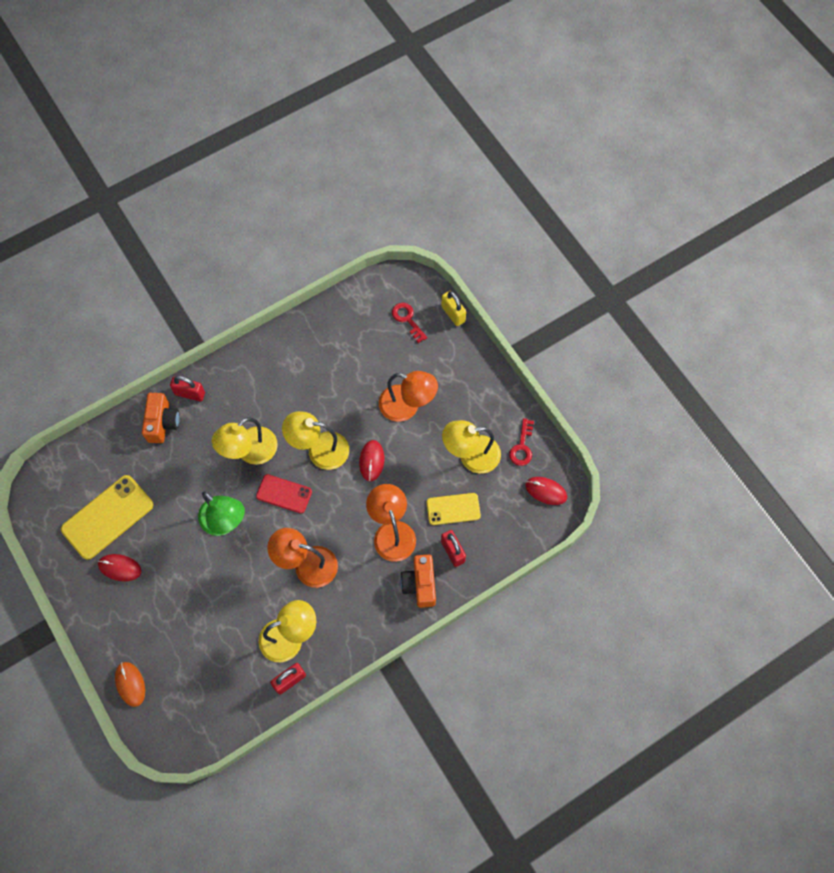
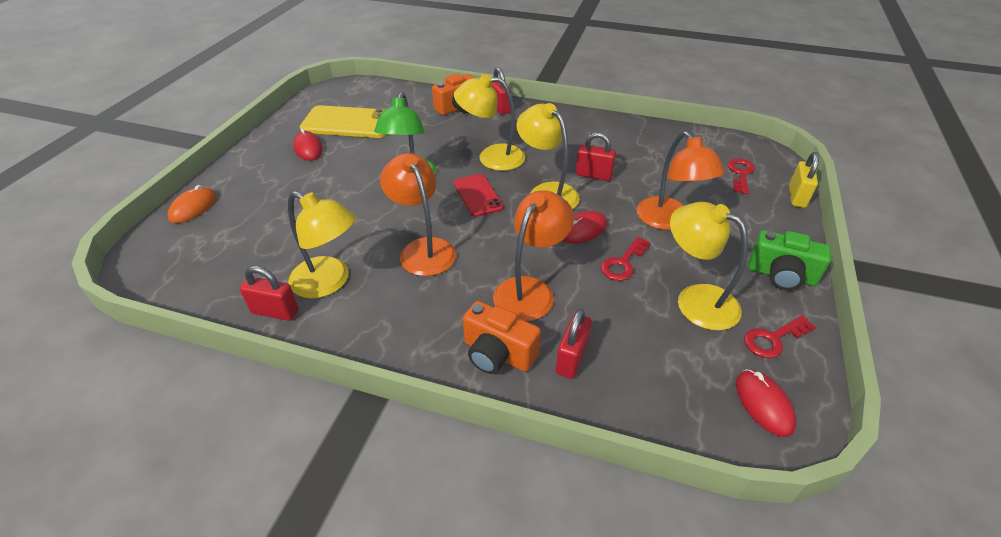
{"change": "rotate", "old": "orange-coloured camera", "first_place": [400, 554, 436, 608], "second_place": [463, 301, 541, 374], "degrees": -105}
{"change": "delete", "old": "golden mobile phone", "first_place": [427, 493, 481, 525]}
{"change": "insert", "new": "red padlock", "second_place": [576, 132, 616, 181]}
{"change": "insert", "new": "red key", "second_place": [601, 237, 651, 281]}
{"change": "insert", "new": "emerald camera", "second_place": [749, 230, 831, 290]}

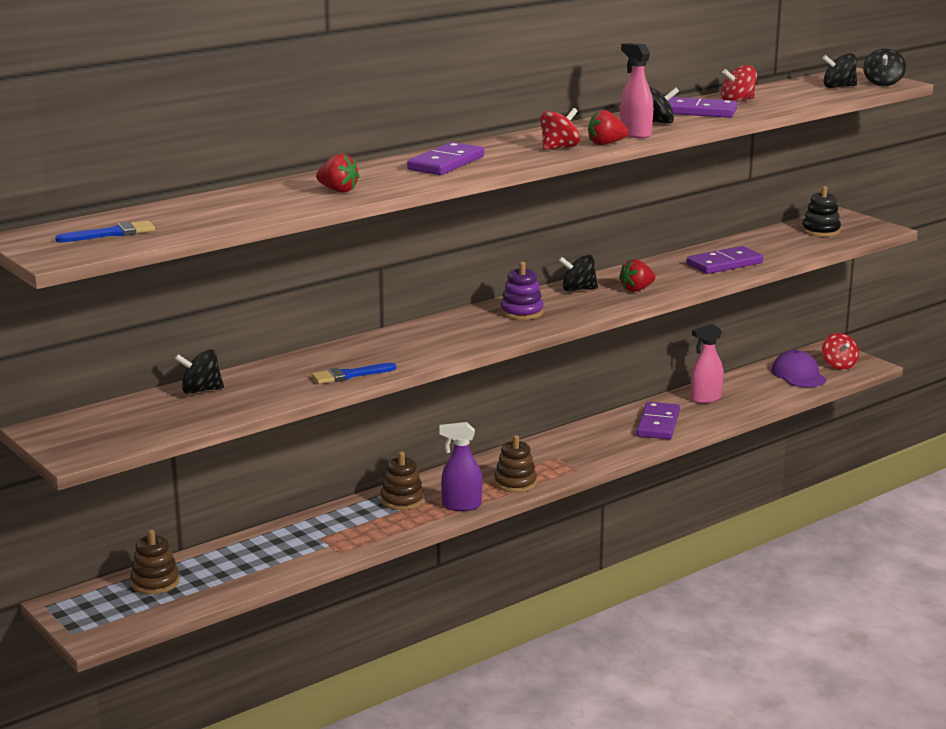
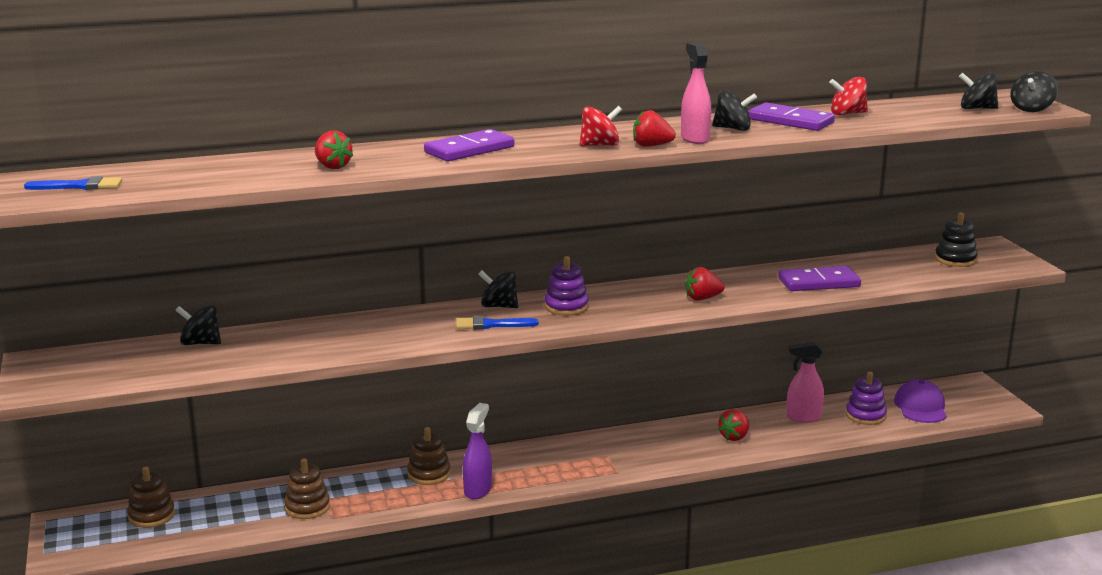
{"change": "move", "old": "blue paint brush", "first_place": [311, 363, 397, 384], "second_place": [456, 316, 539, 330]}
{"change": "rotate", "old": "royal purple sprayer", "first_place": [439, 422, 482, 511], "second_place": [463, 403, 492, 499], "degrees": 90}
{"change": "move", "old": "brown stacking toy", "first_place": [494, 435, 537, 493], "second_place": [284, 458, 330, 519]}
{"change": "move", "old": "jet-black spinning top", "first_place": [559, 255, 598, 292], "second_place": [479, 271, 518, 308]}
{"change": "replace", "old": "royal purple domino", "new": "red berry", "first_place": [637, 402, 680, 439], "second_place": [718, 409, 749, 441]}
{"change": "delete", "old": "red spinning top", "first_place": [822, 333, 859, 370]}
{"change": "insert", "new": "royal purple stacking toy", "second_place": [846, 372, 887, 425]}

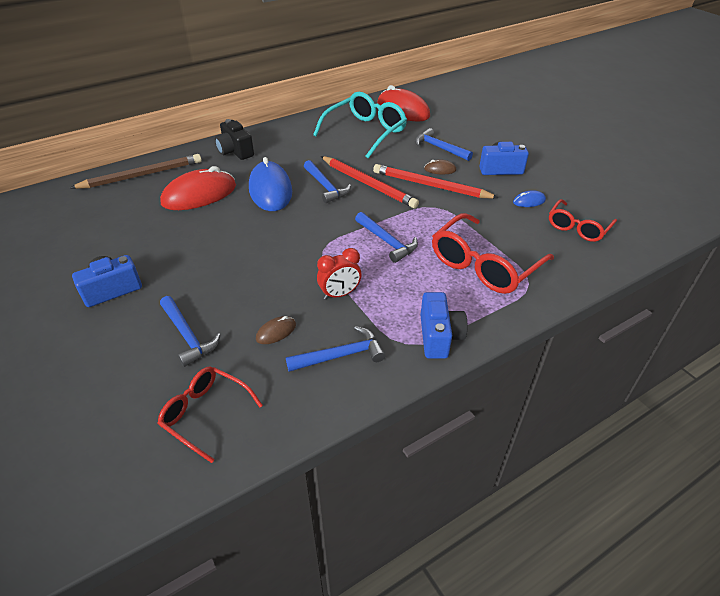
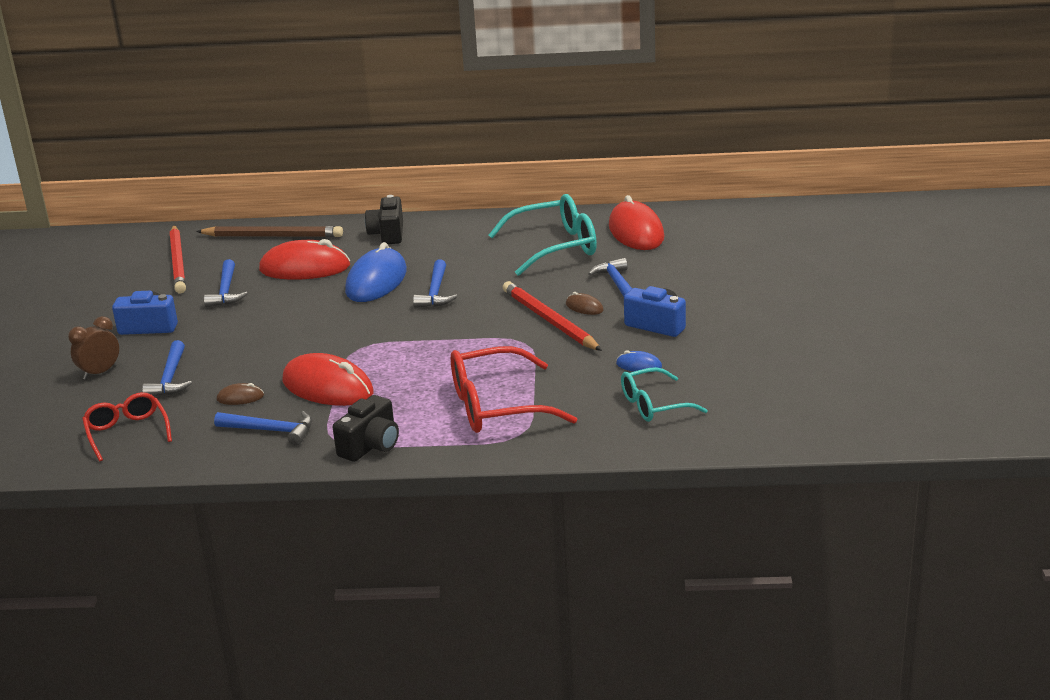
{"change": "replace", "old": "red clock", "new": "red mouse", "first_place": [317, 248, 362, 300], "second_place": [282, 353, 374, 406]}
{"change": "move", "old": "red lead pencil", "first_place": [321, 156, 419, 208], "second_place": [170, 225, 186, 294]}
{"change": "move", "old": "blue carpenter's hammer", "first_place": [355, 212, 418, 263], "second_place": [204, 259, 248, 307]}
{"change": "recolor", "old": "blue camera", "new": "jet-black camera", "first_place": [420, 292, 467, 359], "second_place": [333, 395, 399, 462]}
{"change": "recolor", "old": "red glasses", "new": "aqua glasses", "first_place": [549, 199, 617, 242], "second_place": [621, 367, 708, 422]}
{"change": "insert", "new": "brown clock", "second_place": [68, 316, 119, 380]}

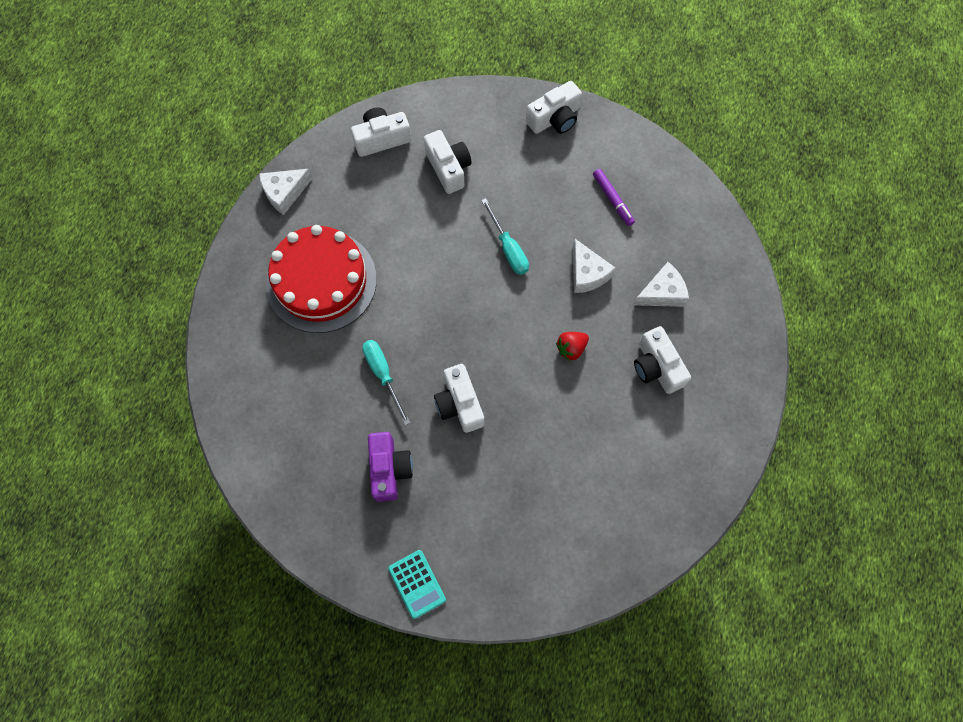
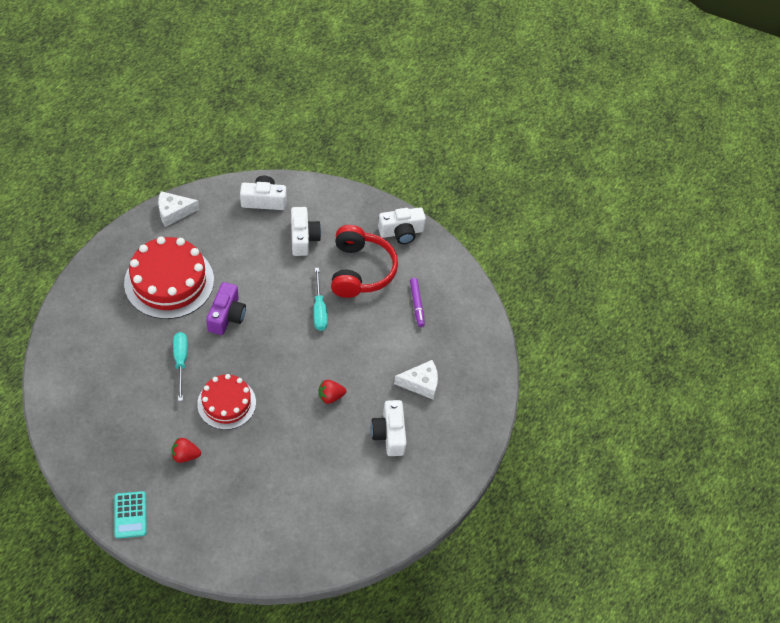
{"change": "move", "old": "royal purple camera", "first_place": [368, 432, 413, 502], "second_place": [206, 282, 246, 335]}
{"change": "replace", "old": "snow-white camera", "new": "red cake", "first_place": [434, 364, 484, 433], "second_place": [197, 374, 256, 430]}
{"change": "delete", "old": "snow-white cheese", "first_place": [573, 239, 616, 293]}
{"change": "insert", "new": "red berry", "second_place": [172, 438, 201, 463]}
{"change": "insert", "new": "red headset", "second_place": [331, 225, 398, 298]}

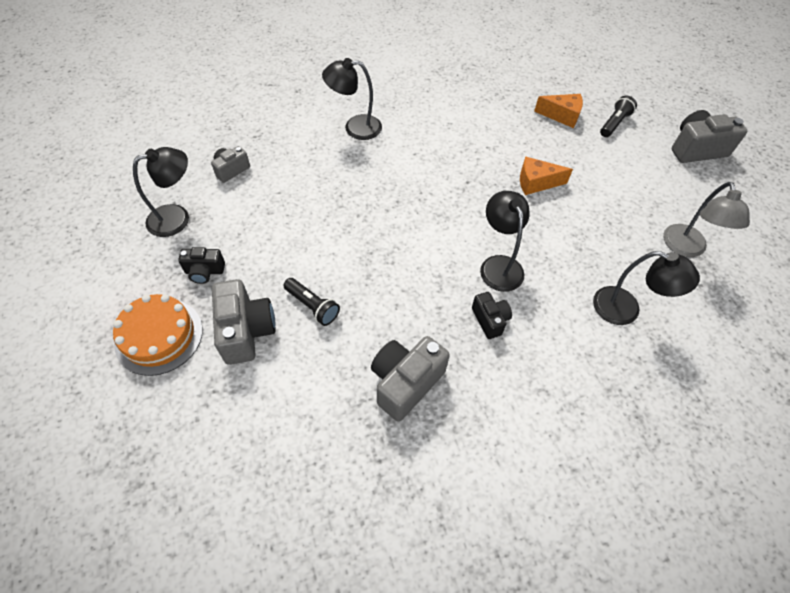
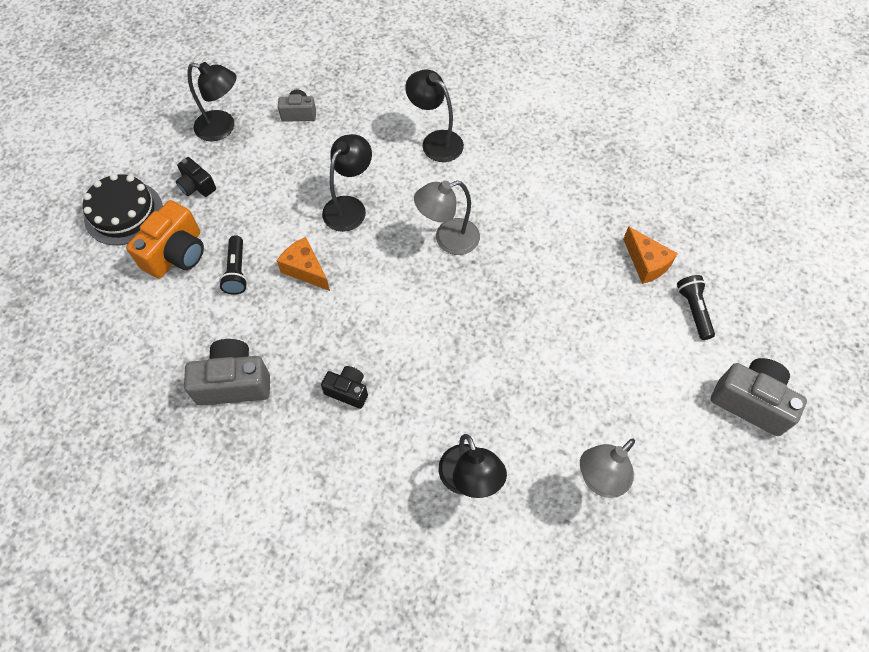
{"change": "recolor", "old": "orange-coloured cake", "new": "jet-black cake", "first_place": [113, 294, 203, 376], "second_place": [83, 174, 163, 245]}
{"change": "recolor", "old": "grey camera", "new": "orange-coloured camera", "first_place": [212, 279, 276, 365], "second_place": [126, 200, 204, 279]}
{"change": "rotate", "old": "jet-black camera", "first_place": [472, 292, 512, 339], "second_place": [321, 366, 368, 409], "degrees": -90}
{"change": "move", "old": "jet-black desk lamp", "first_place": [480, 191, 530, 292], "second_place": [322, 134, 372, 232]}
{"change": "move", "old": "orange-coloured cheese", "first_place": [520, 156, 573, 195], "second_place": [277, 237, 330, 291]}
{"change": "rotate", "old": "jet-black torch", "first_place": [600, 95, 637, 137], "second_place": [677, 275, 715, 340], "degrees": -90}
{"change": "insert", "new": "grey desk lamp", "second_place": [414, 181, 480, 255]}

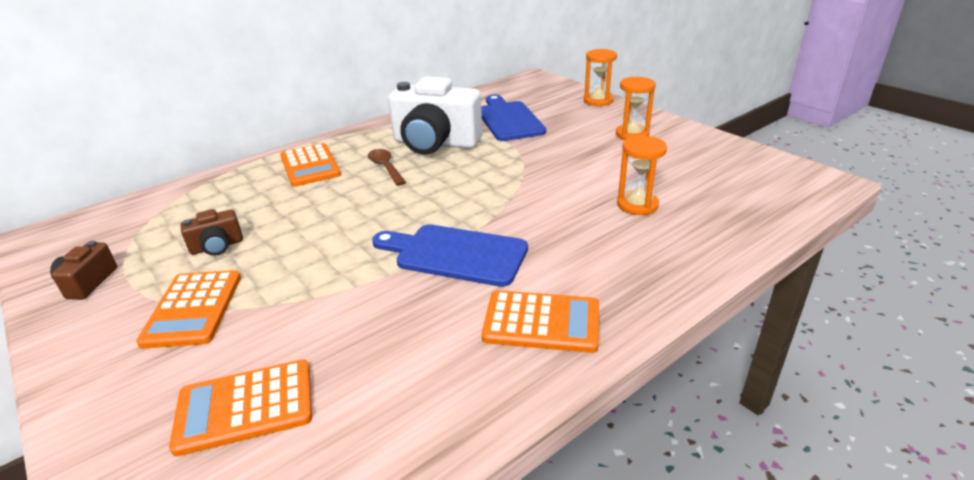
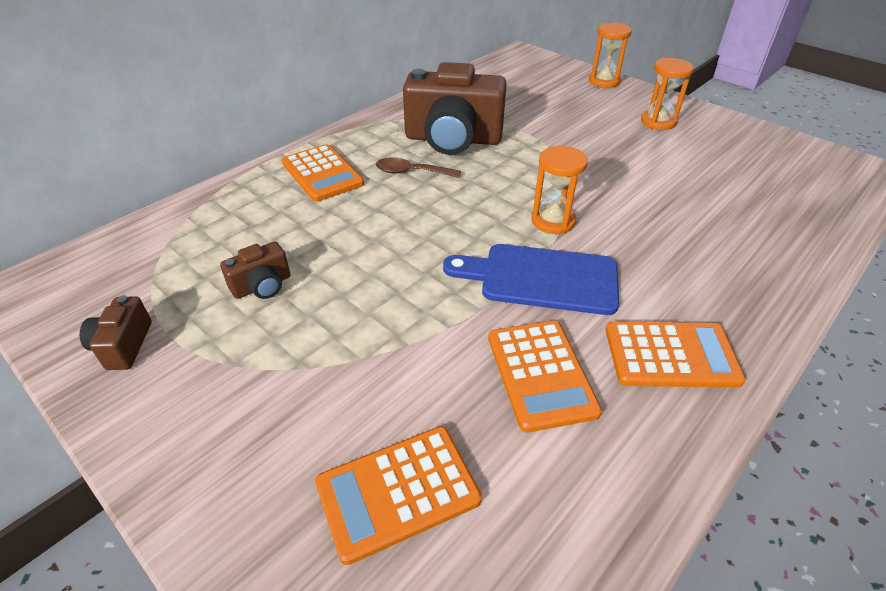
{"change": "move", "old": "orange-coloured adding machine", "first_place": [136, 270, 241, 349], "second_place": [488, 320, 602, 433]}
{"change": "rotate", "old": "brown tablespoon", "first_place": [368, 149, 406, 186], "second_place": [376, 157, 461, 178], "degrees": -45}
{"change": "recolor", "old": "snow-white camera", "new": "brown camera", "first_place": [388, 76, 482, 154], "second_place": [403, 62, 507, 155]}
{"change": "delete", "old": "blue chopping board", "first_place": [481, 95, 546, 141]}
{"change": "move", "old": "orange-coloured sandglass", "first_place": [617, 136, 667, 215], "second_place": [531, 146, 588, 234]}

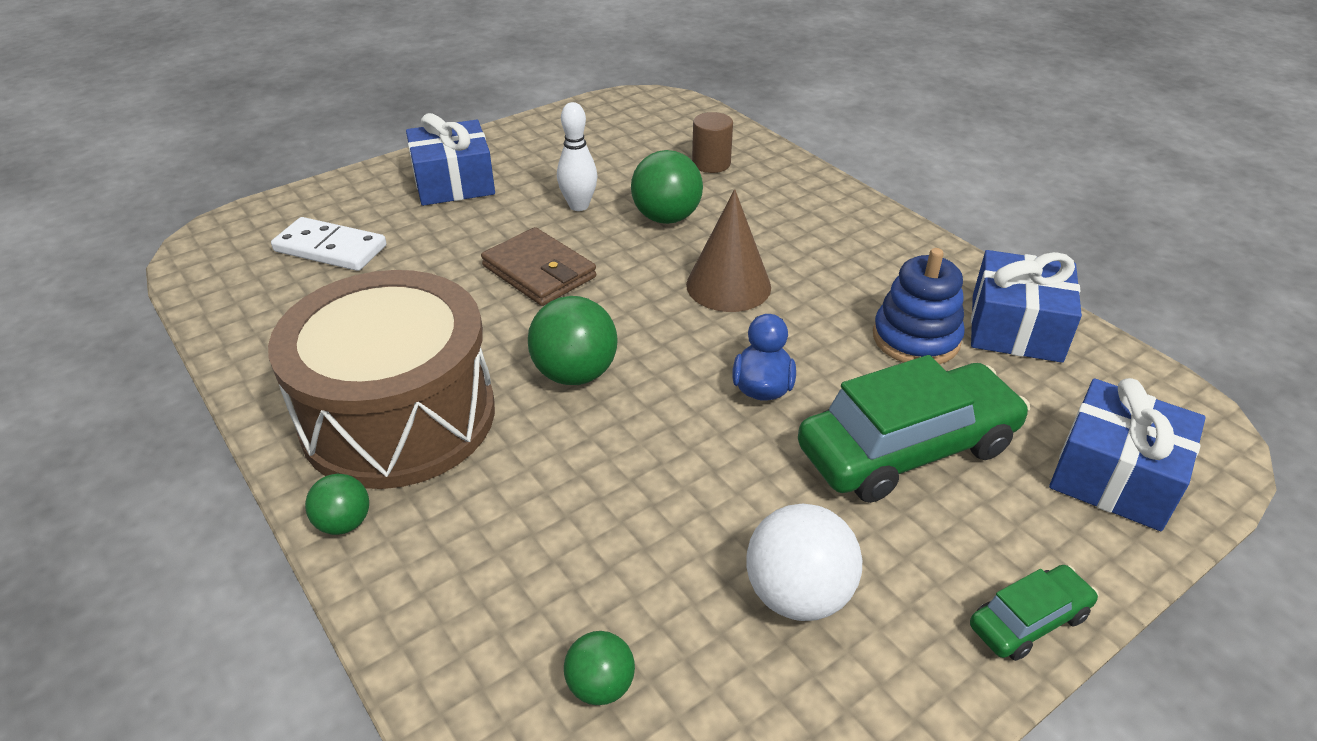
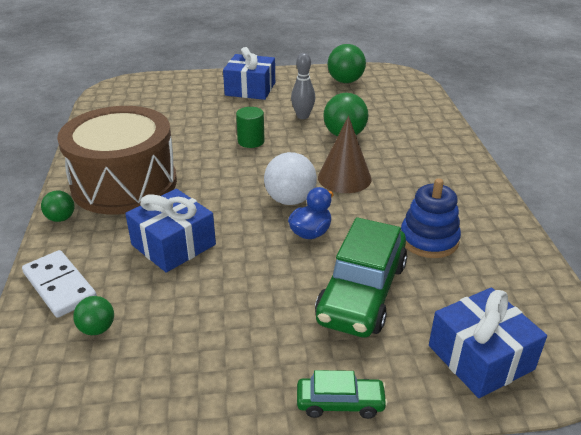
{"change": "move", "old": "snow-white domino", "first_place": [271, 217, 386, 271], "second_place": [22, 250, 97, 318]}
{"change": "replace", "old": "brown card wallet", "new": "emerald cylinder", "first_place": [481, 227, 596, 306], "second_place": [236, 107, 265, 148]}
{"change": "move", "old": "emerald play ball", "first_place": [528, 296, 618, 385], "second_place": [327, 44, 366, 83]}
{"change": "recolor", "old": "snow-white bowling pin", "new": "grey bowling pin", "first_place": [557, 102, 597, 211], "second_place": [291, 53, 315, 119]}
{"change": "delete", "old": "brown cylinder", "first_place": [692, 112, 733, 173]}
{"change": "move", "old": "snow-white play ball", "first_place": [746, 504, 862, 621], "second_place": [264, 152, 317, 205]}
{"change": "rotate", "old": "emerald toy car", "first_place": [798, 355, 1030, 503], "second_place": [315, 217, 407, 338], "degrees": 105}
{"change": "move", "old": "blue gift", "first_place": [971, 250, 1082, 363], "second_place": [125, 189, 216, 273]}

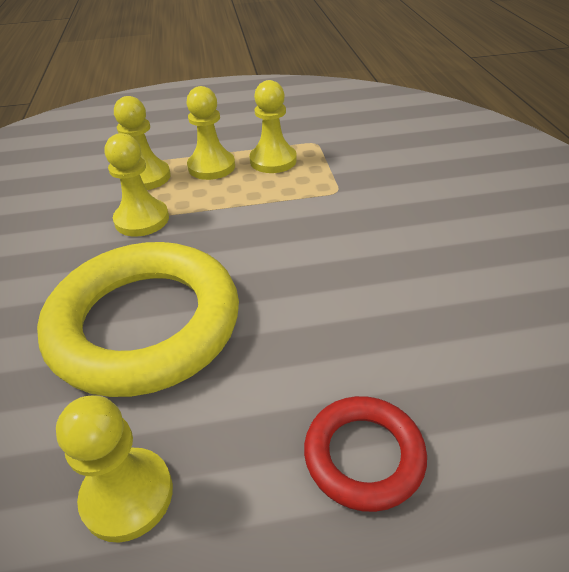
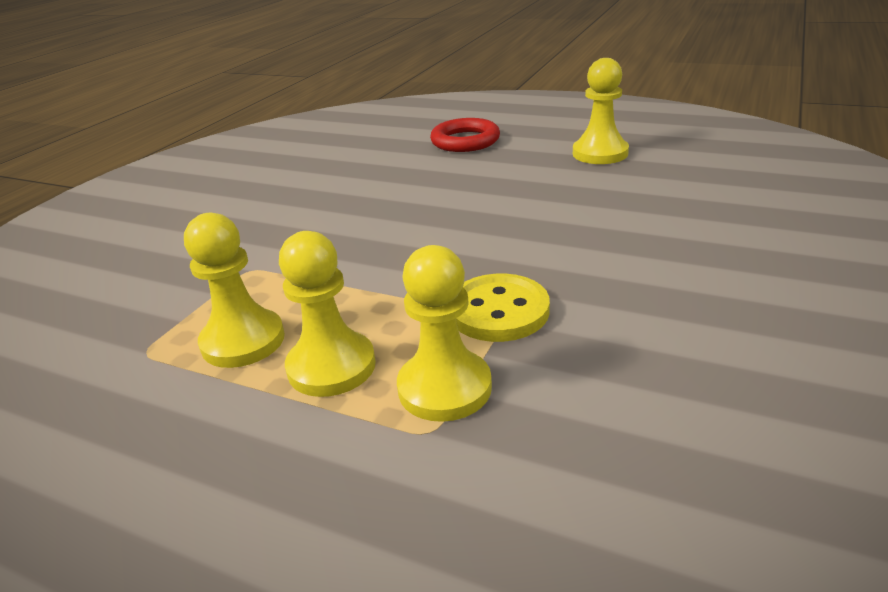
{"change": "delete", "old": "golden hoop", "first_place": [37, 242, 239, 397]}
{"change": "replace", "old": "golden game pawn", "new": "golden shirt button", "first_place": [105, 133, 169, 237], "second_place": [456, 274, 550, 342]}

